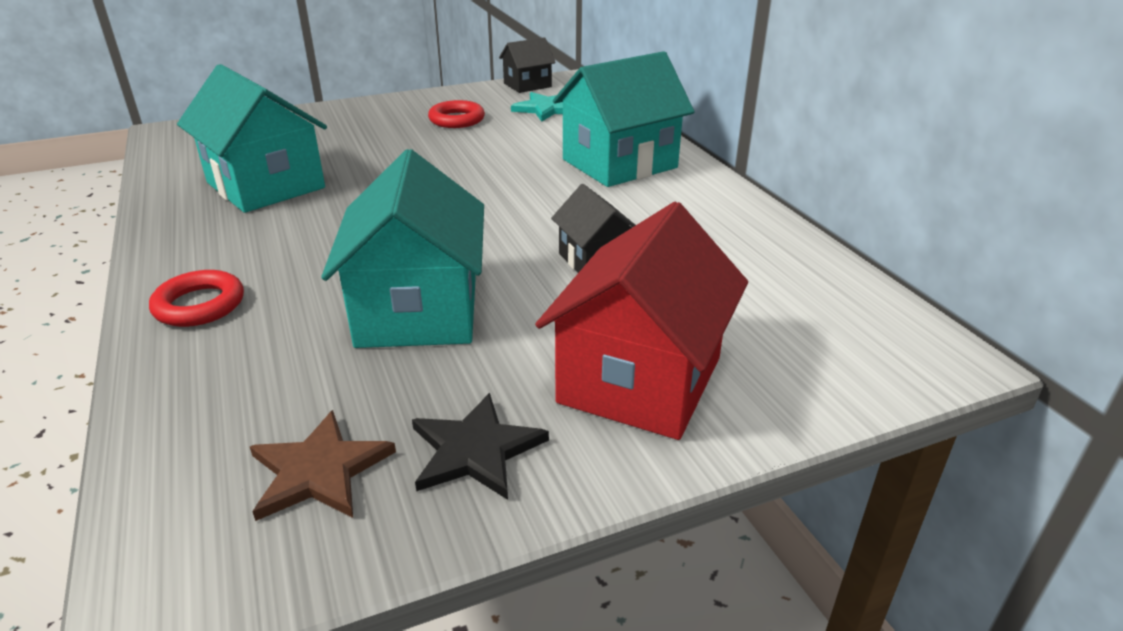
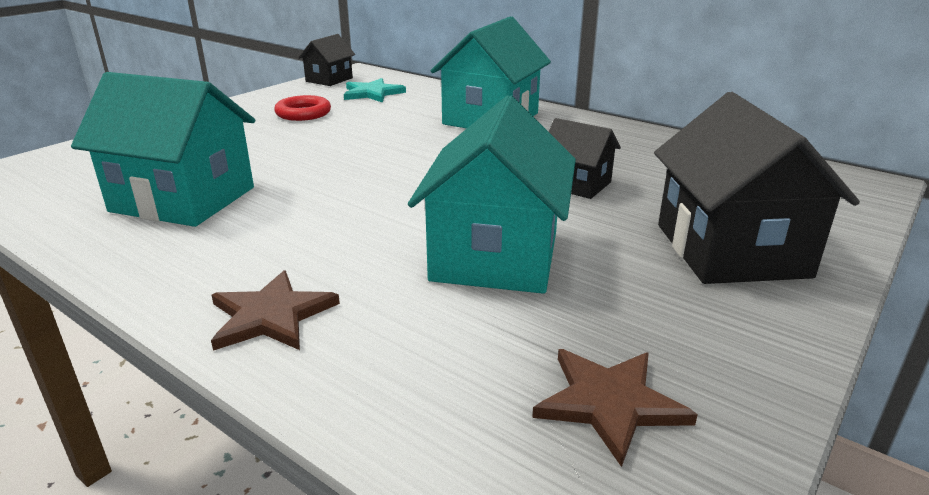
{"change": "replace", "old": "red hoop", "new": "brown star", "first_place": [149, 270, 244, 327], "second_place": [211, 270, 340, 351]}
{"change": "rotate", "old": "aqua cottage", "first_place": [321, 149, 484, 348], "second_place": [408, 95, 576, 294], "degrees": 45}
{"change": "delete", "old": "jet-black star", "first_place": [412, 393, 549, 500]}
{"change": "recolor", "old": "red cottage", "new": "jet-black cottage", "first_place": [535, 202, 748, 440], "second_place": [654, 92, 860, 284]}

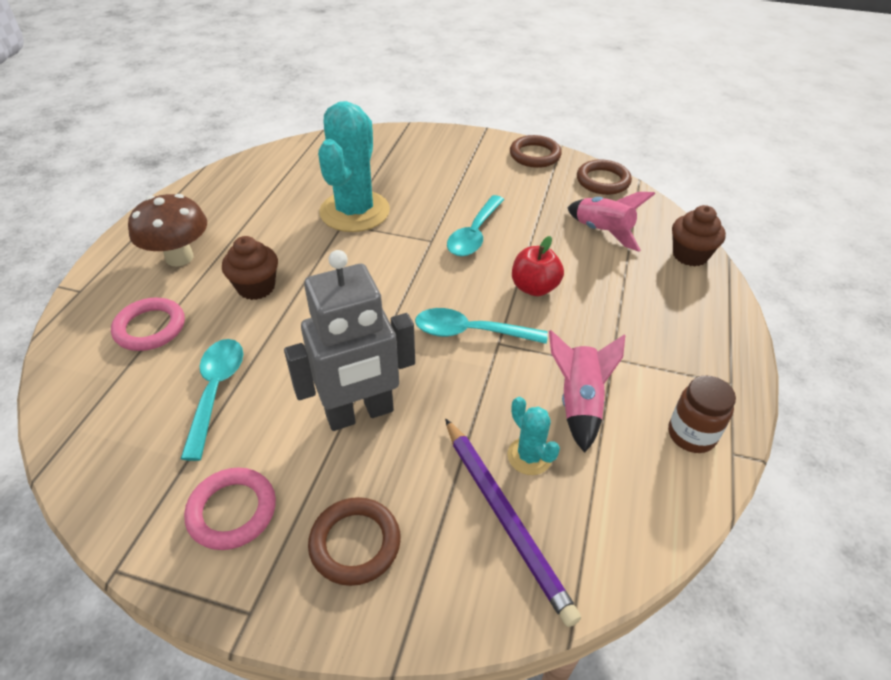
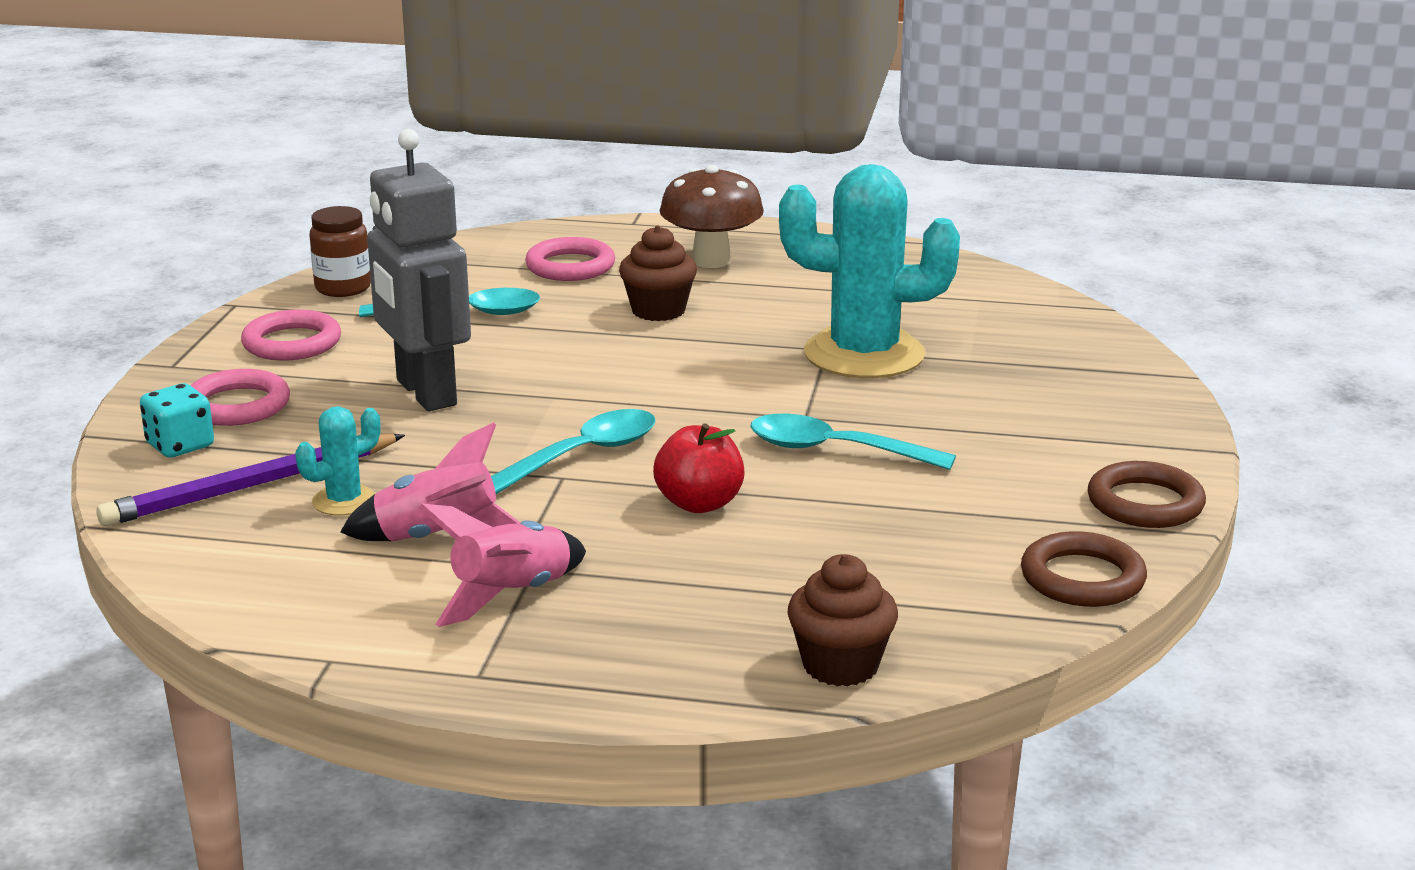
{"change": "recolor", "old": "brown hoop", "new": "rose-pink hoop", "first_place": [308, 497, 401, 586], "second_place": [190, 369, 290, 426]}
{"change": "rotate", "old": "aqua tablespoon", "first_place": [415, 308, 548, 344], "second_place": [491, 409, 656, 494], "degrees": 45}
{"change": "move", "old": "rose-pink rocket", "first_place": [567, 192, 655, 252], "second_place": [419, 504, 586, 627]}
{"change": "move", "old": "brown jar", "first_place": [668, 375, 736, 453], "second_place": [309, 206, 371, 297]}
{"change": "insert", "new": "aqua game die", "second_place": [140, 383, 214, 458]}

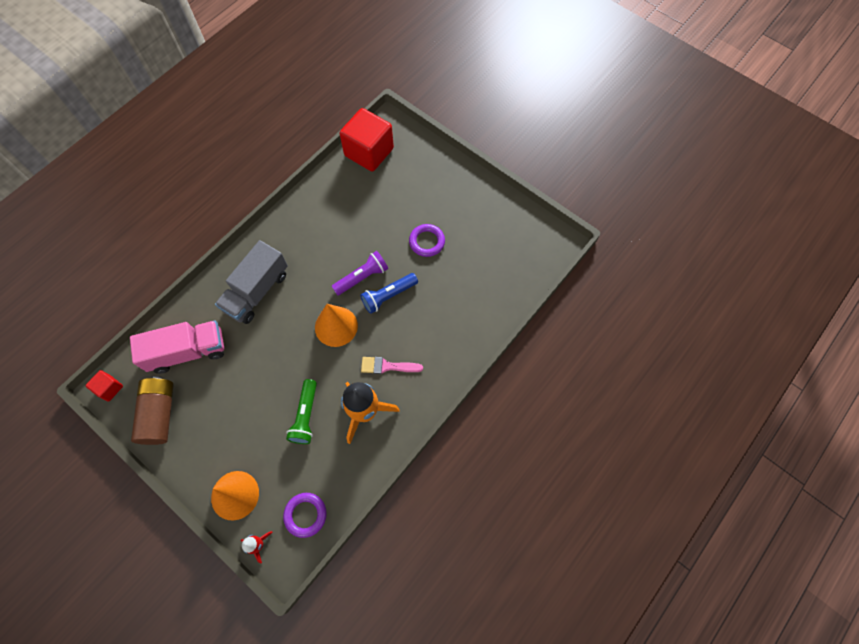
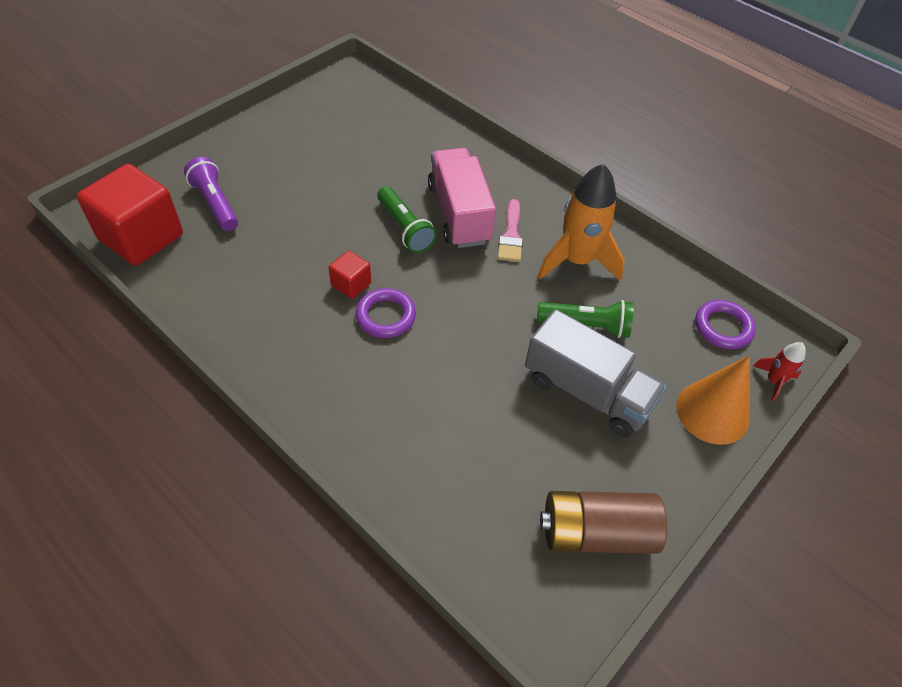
{"change": "move", "old": "red solid cube", "first_place": [86, 370, 123, 401], "second_place": [329, 251, 371, 299]}
{"change": "move", "old": "rose-pink lorry", "first_place": [130, 321, 224, 374], "second_place": [428, 148, 496, 248]}
{"change": "move", "old": "grey lorry", "first_place": [215, 240, 288, 324], "second_place": [525, 309, 666, 437]}
{"change": "delete", "old": "orange-coloured solid cone", "first_place": [315, 304, 358, 347]}
{"change": "move", "old": "royal purple torch", "first_place": [331, 251, 388, 295], "second_place": [184, 157, 238, 231]}
{"change": "recolor", "old": "blue torch", "new": "emerald torch", "first_place": [360, 273, 418, 314], "second_place": [377, 186, 437, 253]}
{"change": "move", "old": "royal purple hoop", "first_place": [409, 224, 445, 257], "second_place": [356, 288, 416, 338]}

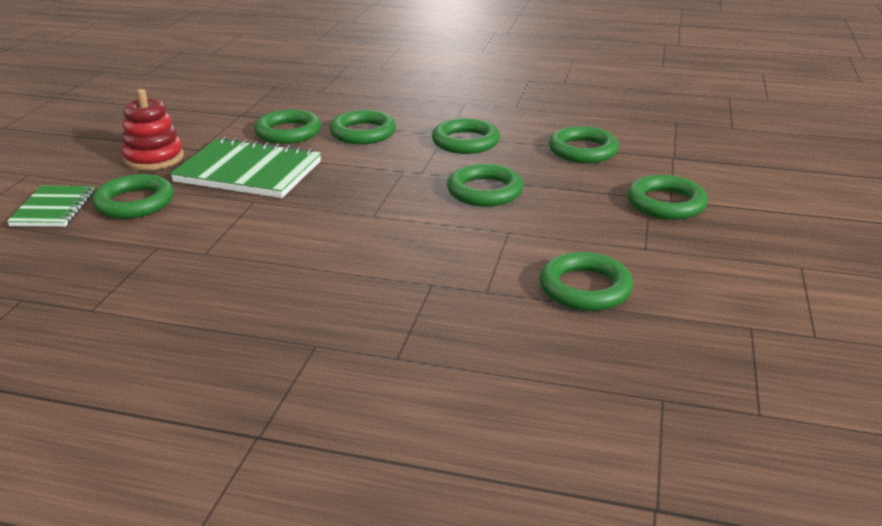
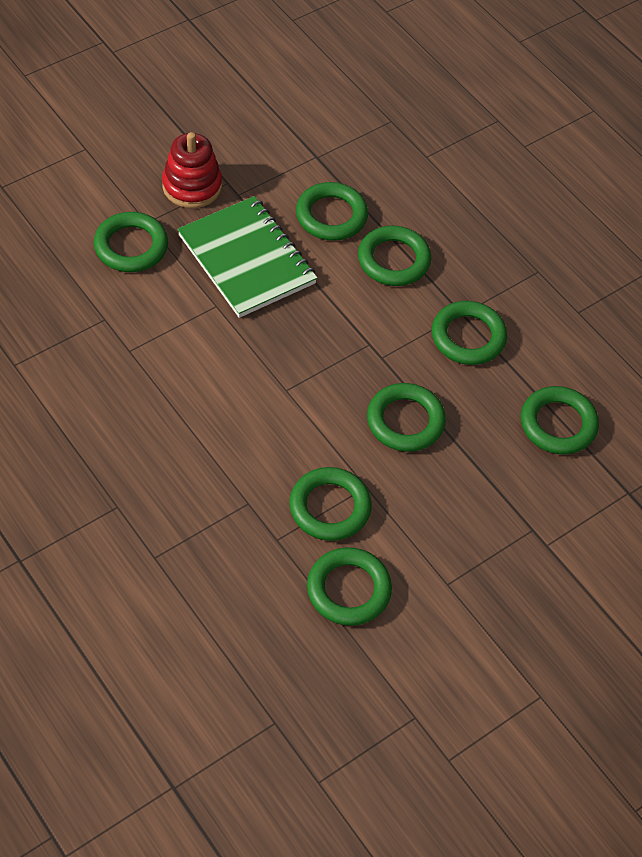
{"change": "delete", "old": "emerald exercise book", "first_place": [7, 186, 95, 227]}
{"change": "move", "old": "emerald hoop", "first_place": [627, 175, 708, 220], "second_place": [289, 467, 372, 541]}

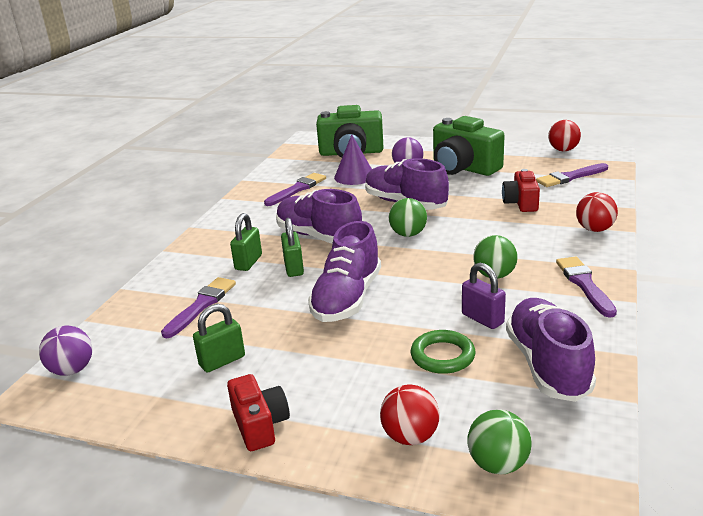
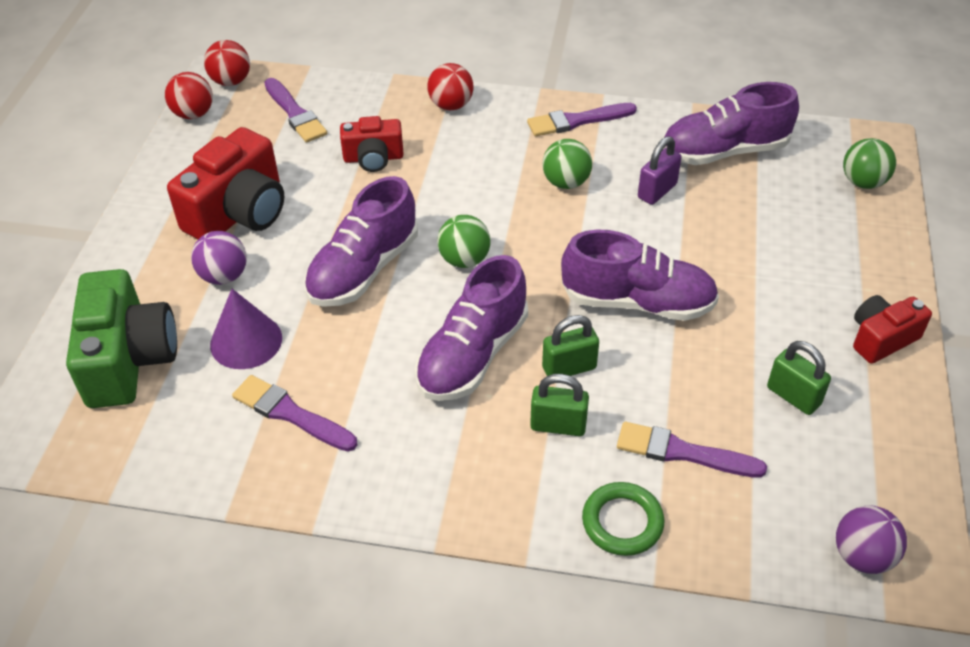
{"change": "move", "old": "red play ball", "first_place": [380, 384, 439, 445], "second_place": [204, 40, 250, 86]}
{"change": "move", "old": "emerald hoop", "first_place": [411, 330, 476, 374], "second_place": [582, 482, 664, 556]}
{"change": "recolor", "old": "emerald camera", "new": "red camera", "first_place": [433, 116, 505, 176], "second_place": [167, 127, 284, 239]}

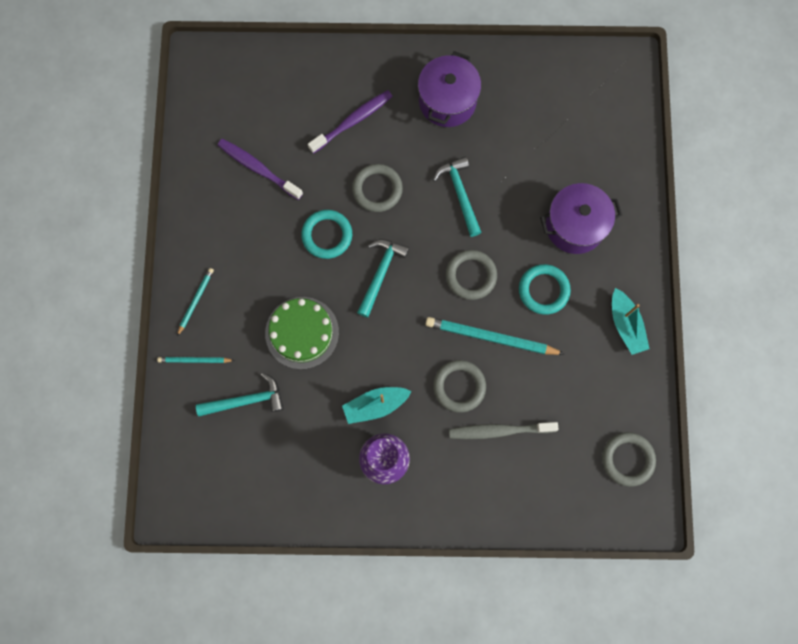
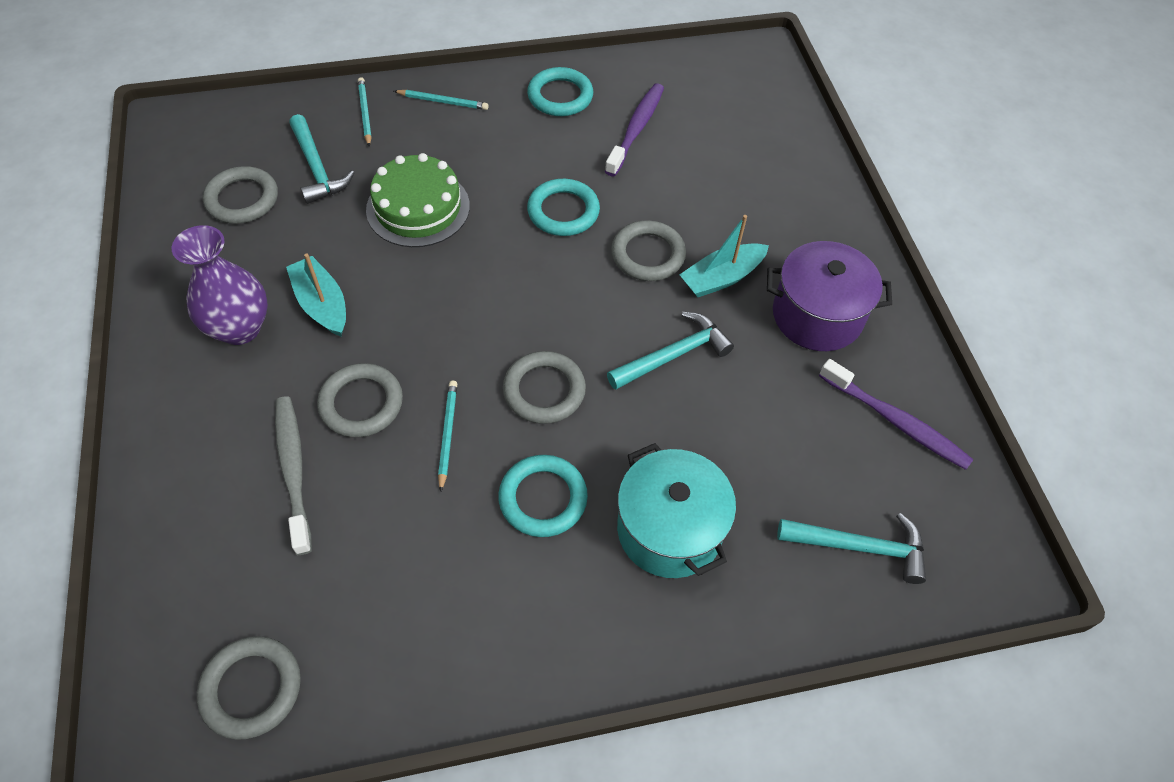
{"change": "move", "old": "royal purple tooth brush", "first_place": [308, 90, 393, 154], "second_place": [819, 359, 973, 470]}
{"change": "move", "old": "aqua carpenter's hammer", "first_place": [357, 239, 409, 318], "second_place": [777, 513, 926, 584]}
{"change": "resize", "old": "aqua lead pencil", "first_place": [426, 317, 564, 355], "second_place": [438, 381, 457, 492], "factor": 0.54}
{"change": "recolor", "old": "royal purple pot", "new": "aqua pot", "first_place": [540, 183, 622, 254], "second_place": [617, 443, 736, 578]}
{"change": "move", "old": "aqua toy boat", "first_place": [612, 288, 650, 355], "second_place": [679, 215, 769, 297]}
{"change": "insert", "new": "grey hoop", "second_place": [203, 166, 278, 224]}
{"change": "insert", "new": "aqua hoop", "second_place": [527, 67, 593, 116]}

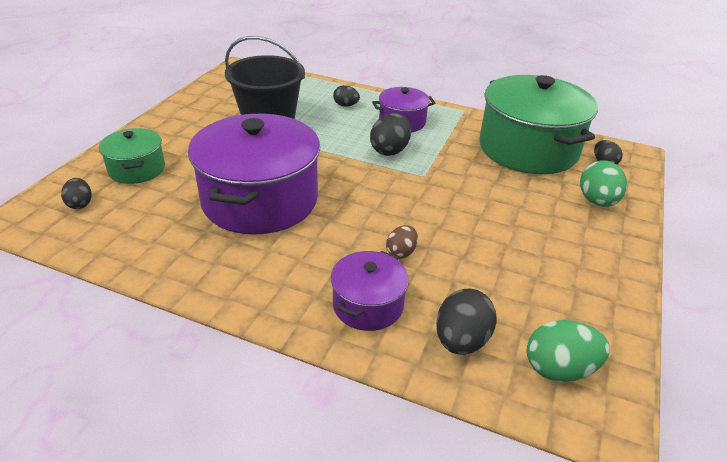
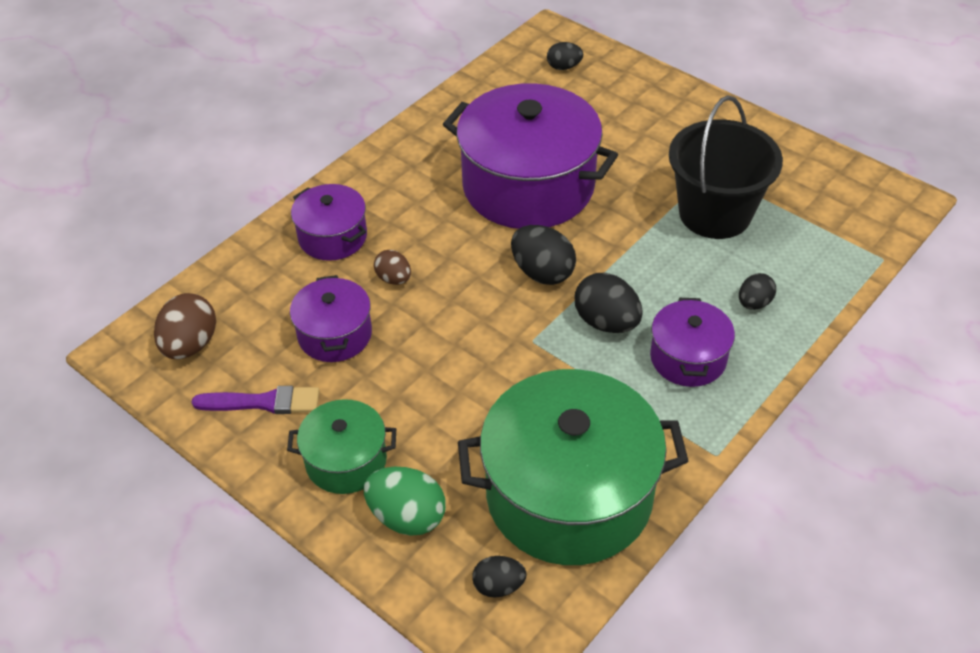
{"change": "move", "old": "emerald pot", "first_place": [99, 128, 165, 184], "second_place": [287, 399, 396, 494]}
{"change": "move", "old": "jet-black egg", "first_place": [436, 289, 496, 355], "second_place": [511, 225, 576, 285]}
{"change": "recolor", "old": "emerald egg", "new": "brown egg", "first_place": [527, 320, 610, 382], "second_place": [154, 293, 216, 359]}
{"change": "insert", "new": "royal purple paint brush", "second_place": [191, 386, 320, 414]}
{"change": "insert", "new": "royal purple pot", "second_place": [290, 275, 372, 362]}

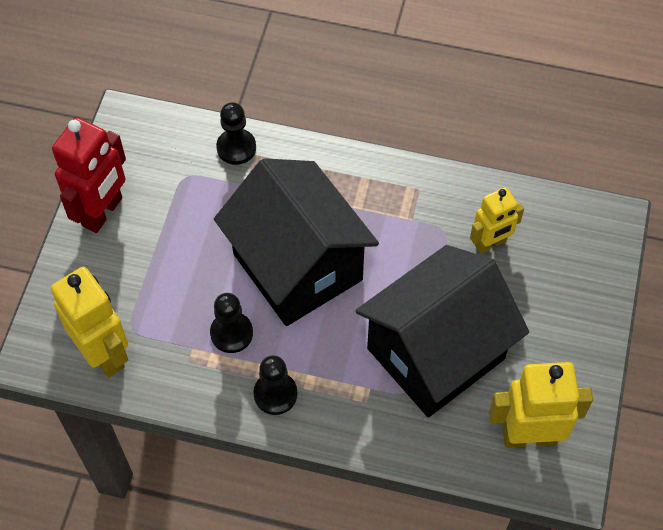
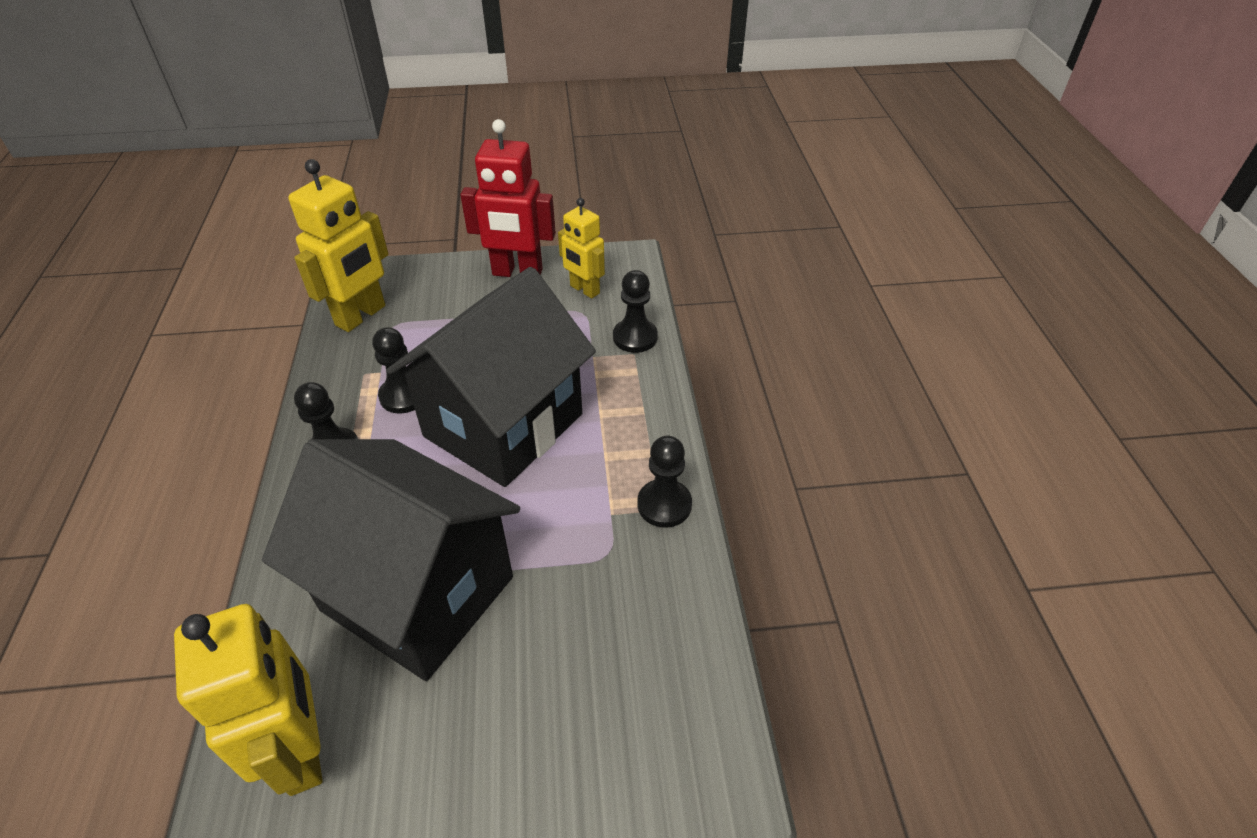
{"change": "move", "old": "golden robot figure", "first_place": [470, 187, 524, 254], "second_place": [558, 198, 605, 299]}
{"change": "insert", "new": "jet-black game pawn", "second_place": [637, 436, 692, 528]}

